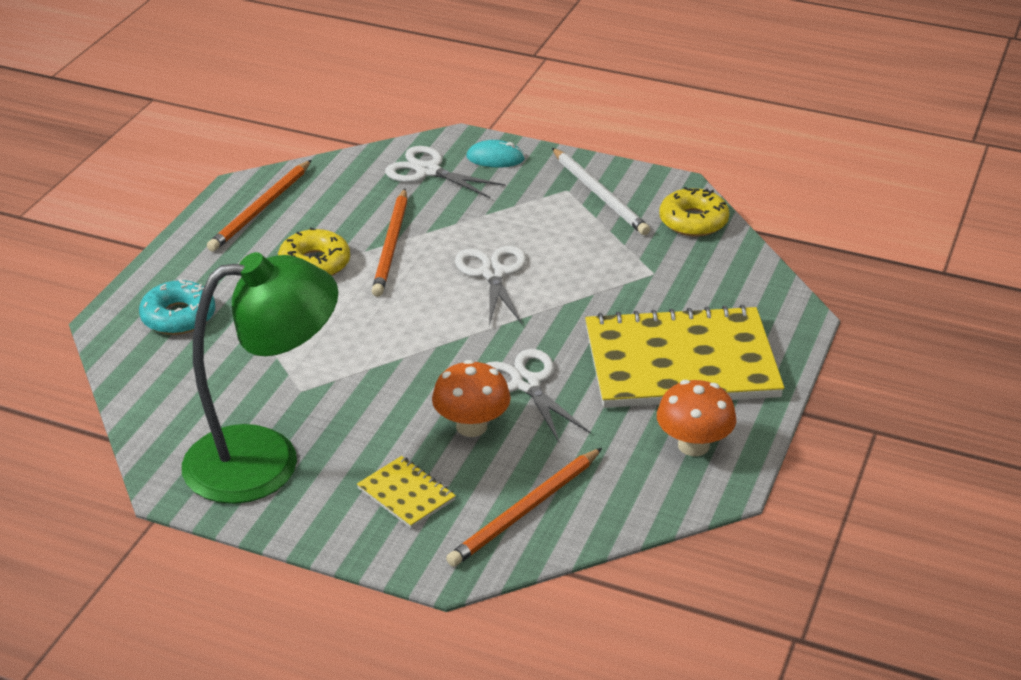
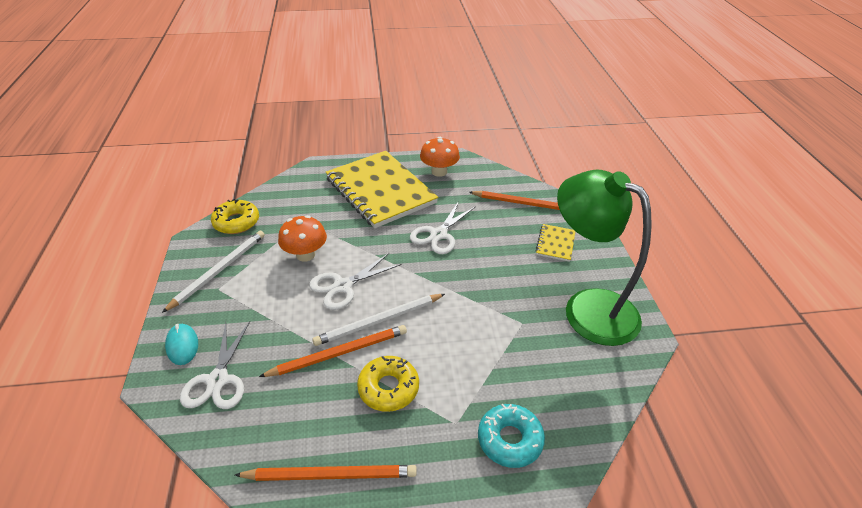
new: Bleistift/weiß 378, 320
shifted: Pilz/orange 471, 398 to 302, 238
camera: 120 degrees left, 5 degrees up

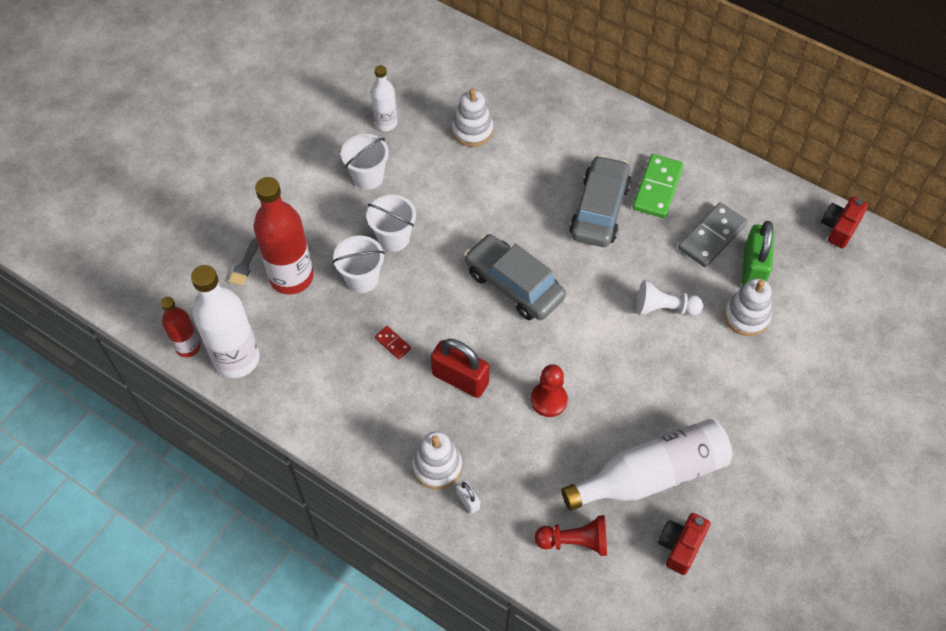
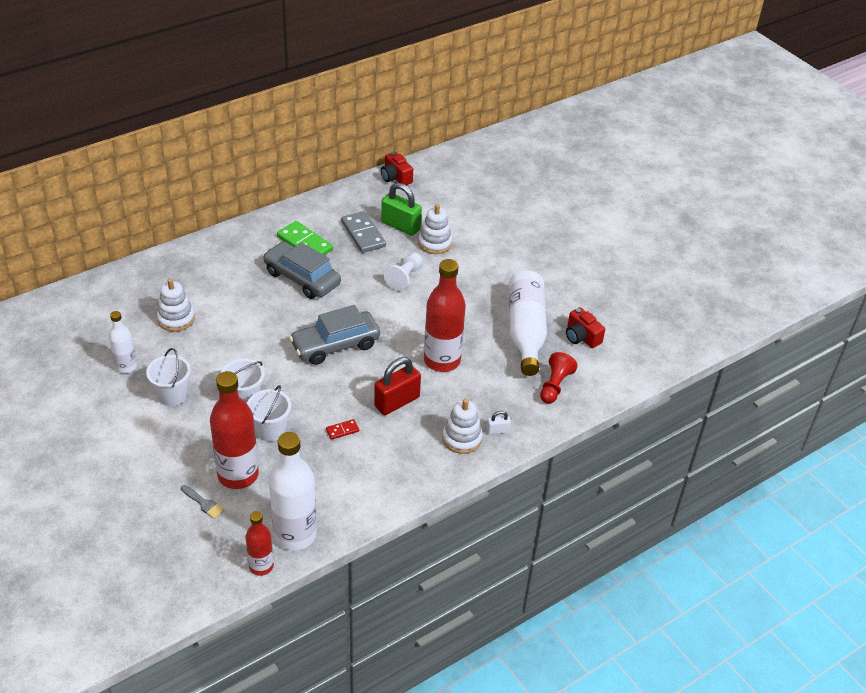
swapped: Bauer/rot 549, 390 to Flasche/rot 445, 315
camera: 70 degrees left, 15 degrees down

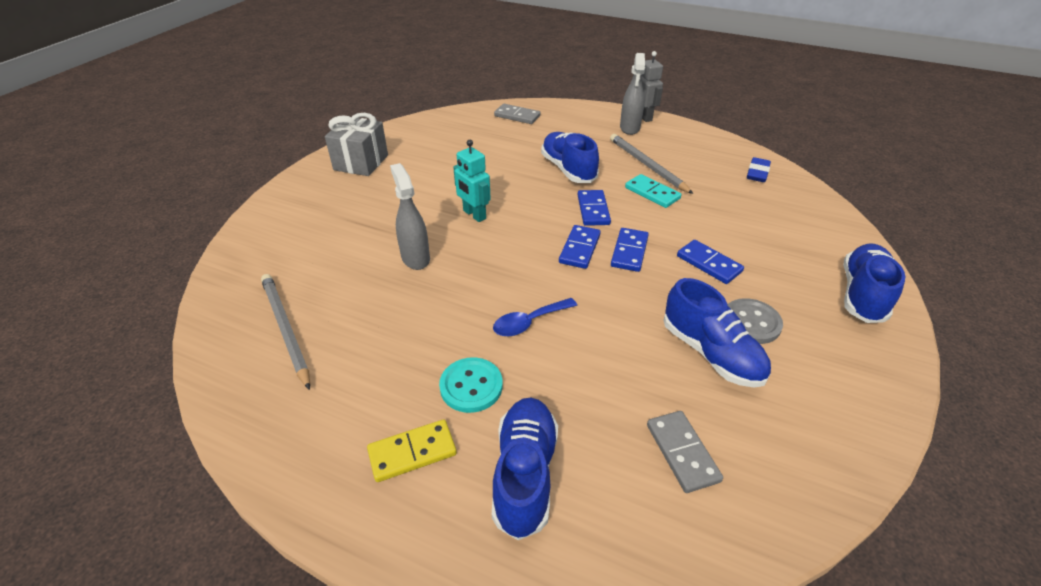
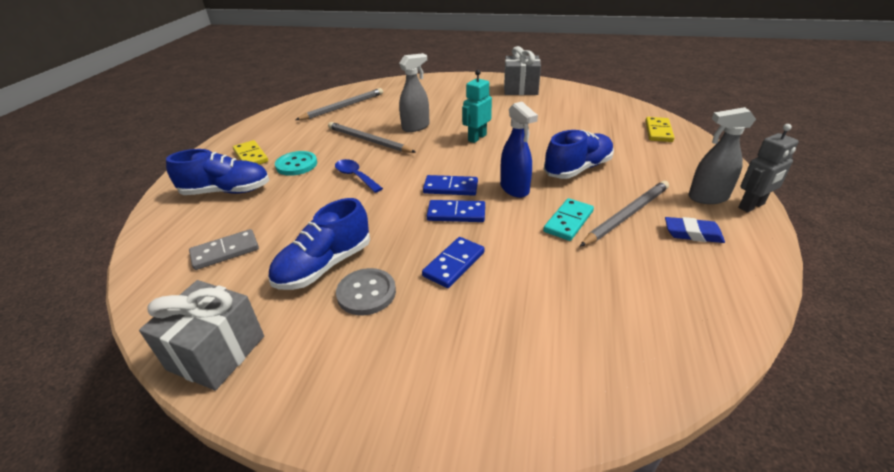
gone: Schuh/blau 874, 283
new: Bleistift/grau 372, 137; Geschenk/grau 201, 335
shifted: Radiergummi/blau 759, 169 to 695, 230
swapped: Dominostein/blau 594, 208 to Sprühflasche/blau 519, 150
repainted: Dominostein/grau 517, 114 to Dominostein/gelb 659, 129
camera: 80 degrees right, 5 degrees down

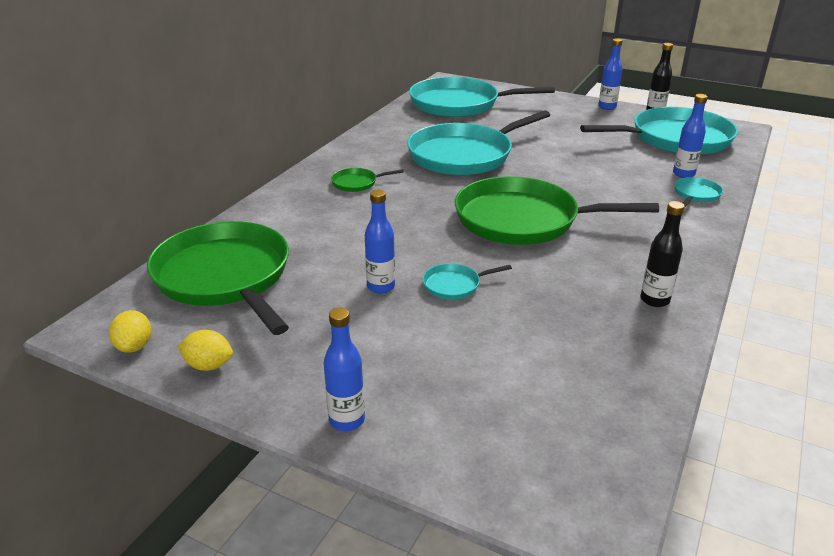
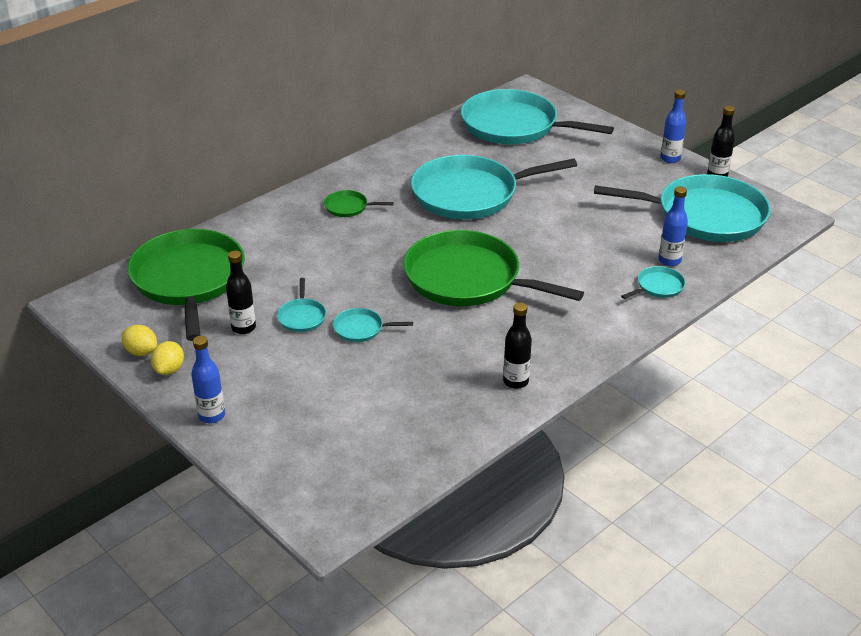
new: Flasche/schwarz 241, 292
shifted: Zitrone/gelb 130, 331 to 167, 358
swapped: Flasche/blau 380, 242 to Pfanne/türkis 301, 305
camera: 20 degrees right, 5 degrees up

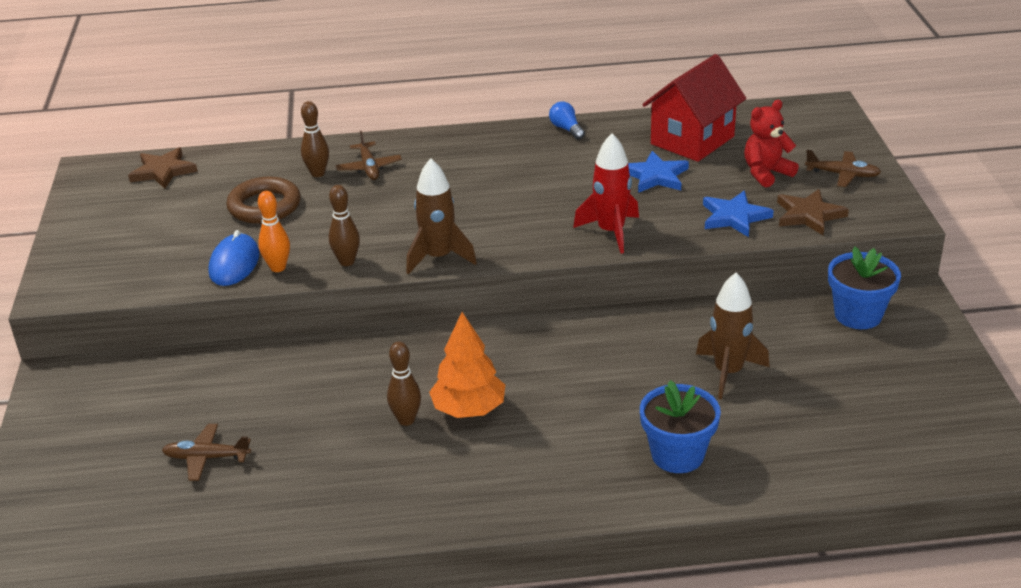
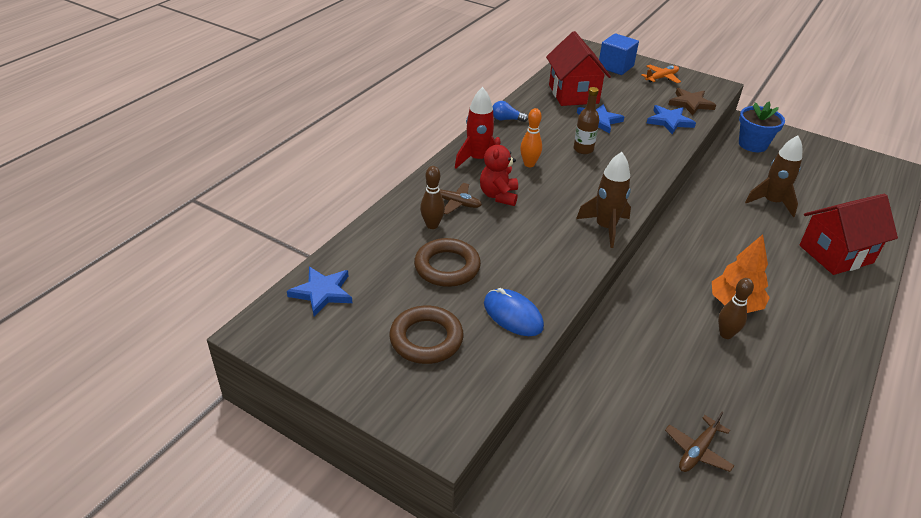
gone: Bowlingkegel/braun 344, 225
new: Kubus/blau 619, 54; Flasche/braun 586, 120; Ring/braun 426, 334
shifted: Teddybär/rot 771, 144 to 499, 171; Rakete/rot 606, 193 to 475, 127; Bowlingkegel/orange 274, 231 to 531, 137
swapped: Blumentopf/blau 680, 426 to Haus/rot 848, 234
repainted: Stern/braun 163, 168 to Stern/blau 319, 292; Flugzeug/braun 843, 168 to Flugzeug/orange 661, 74
camera: 55 degrees left, 5 degrees up

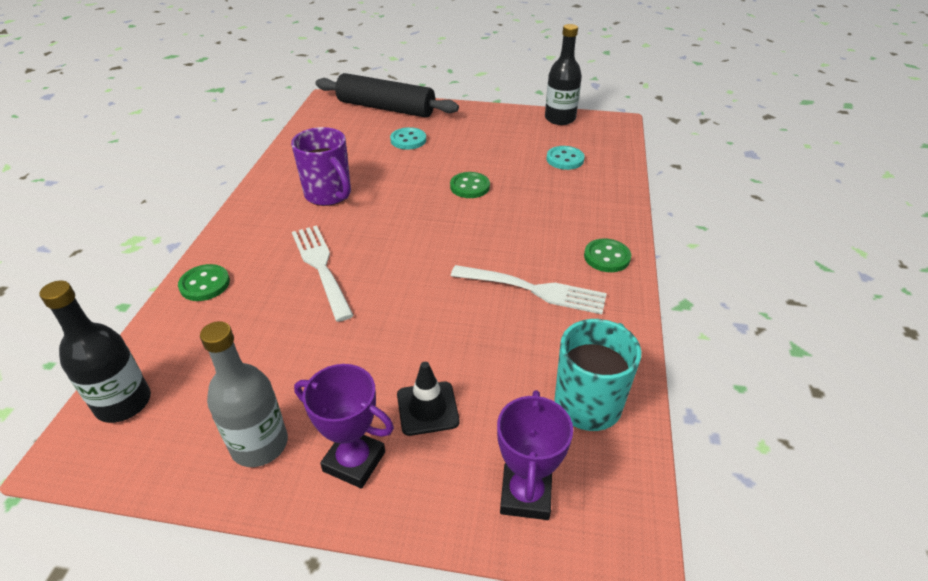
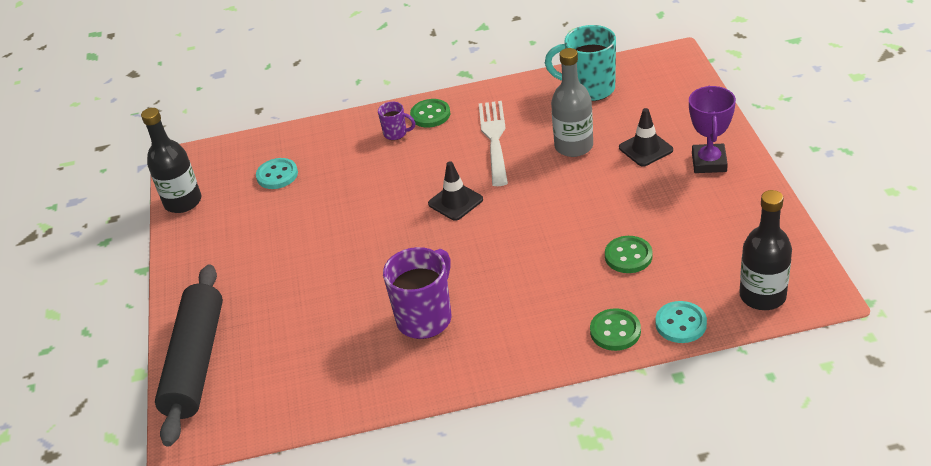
gone: Gabel/weiß 323, 273; Pokal/lila 535, 455
new: Tasse/lila 396, 121; Leitkegel/schwarz 455, 191
shifted: Knopf/türkis 408, 138 to 681, 322; Knopf/grün 470, 185 to 629, 254; Flasche/grau 244, 394 to 572, 102
camera: 105 degrees left, 0 degrees up

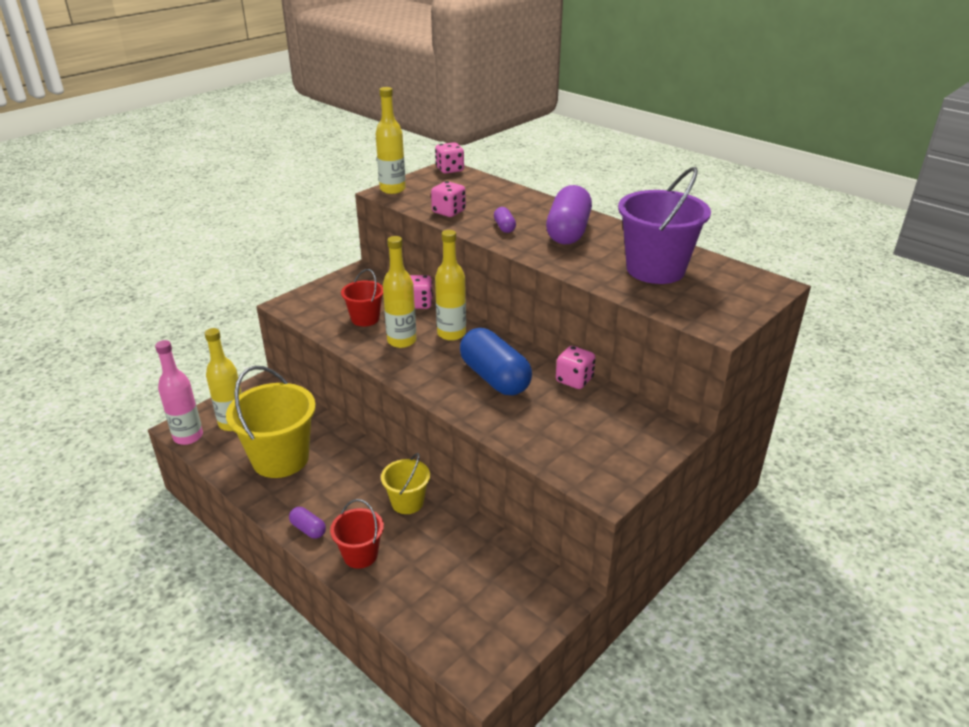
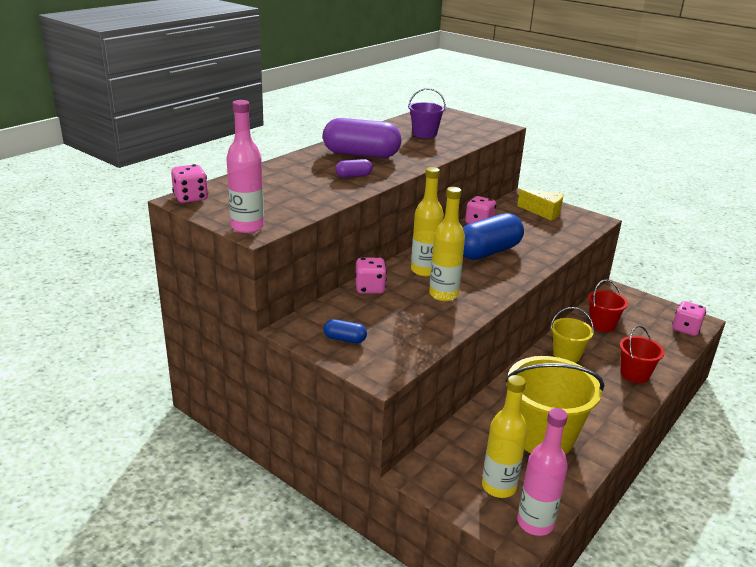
gone: Kapsel/lila 307, 523
new: Käse/gelb 540, 205; Kapsel/blau 345, 331
shifted: Spielwürfel/rosa 448, 199 to 689, 318; Eimer/rot 362, 297 to 608, 306
repainted: Flasche/gelb 390, 140 to Flasche/rosa 245, 166
scaled: Eimer/lila 664, 225 = 427, 113 x0.54
camera: 95 degrees left, 5 degrees down

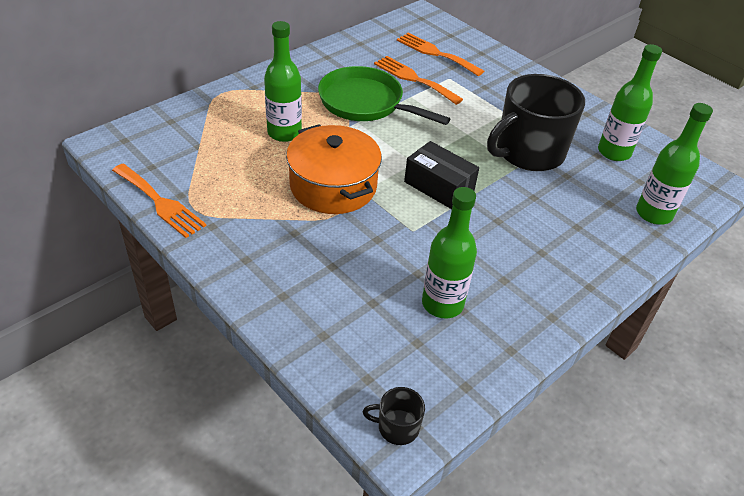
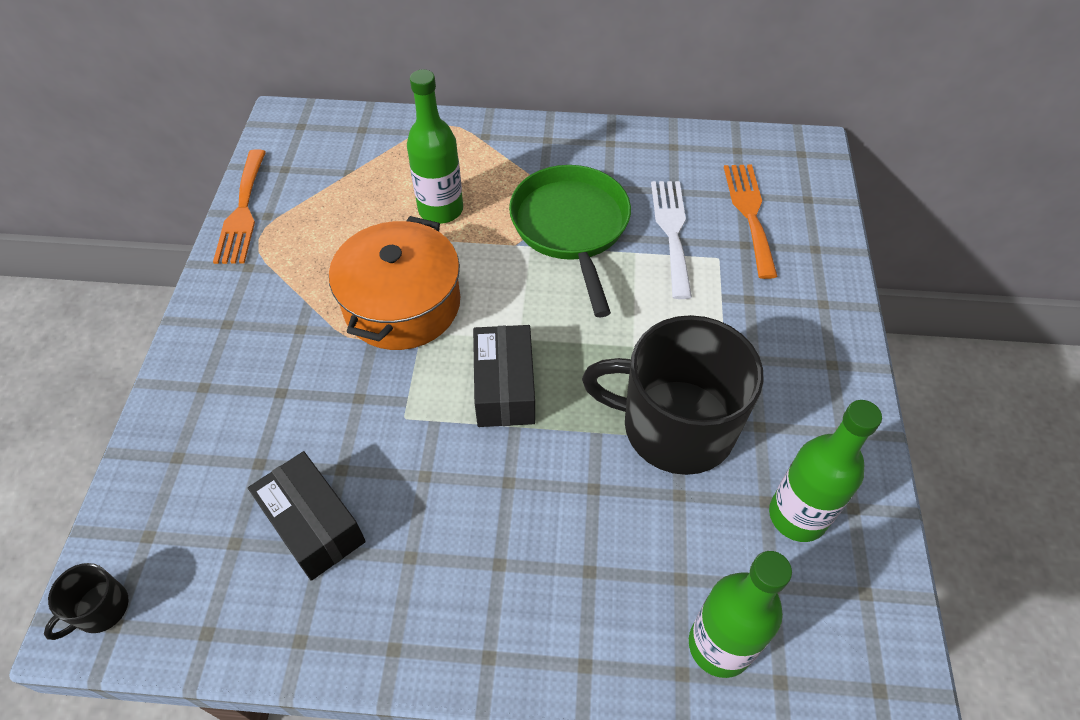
swapped: Flasche/grün 449, 253 to Schachtel/schwarz 307, 516
repainted: Gabel/orange 418, 80 to Gabel/weiß 671, 240
rotated: Tasse/schwarz 394, 416 = 86, 601 105 degrees counterclockwise
camera: 50 degrees right, 10 degrees up

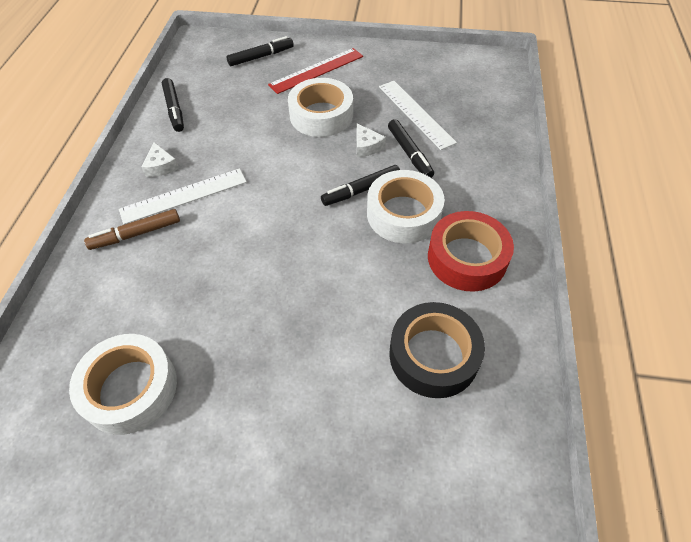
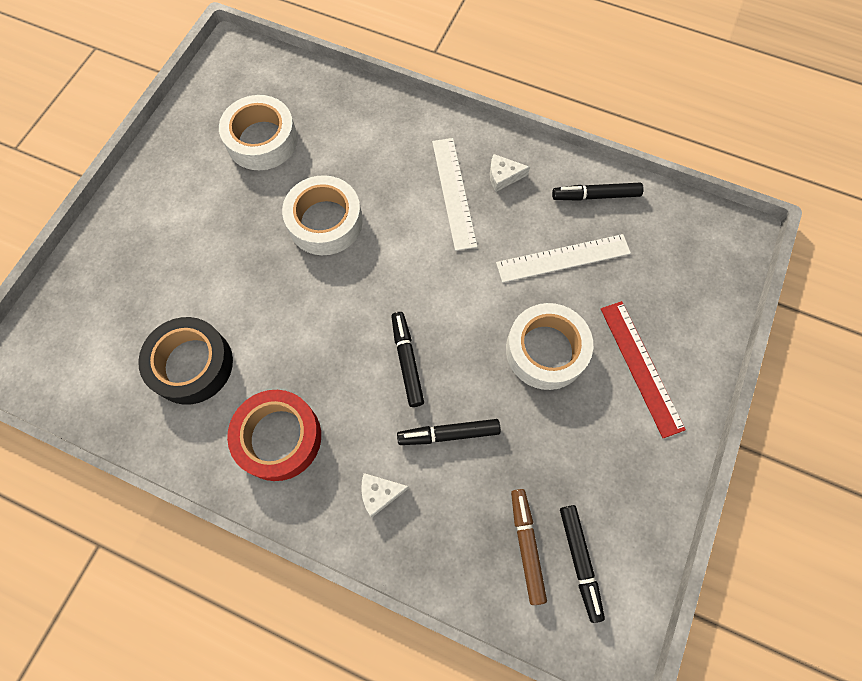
shifted: Filzstift/schwarz 260, 51 to 582, 564; Lineal/weiß 418, 115 to 563, 258; Käse/weiß 371, 140 to 385, 495; Klebeband/weiß 406, 207 to 322, 215; Filzstift/braun 132, 229 to 529, 547
camera: 105 degrees right, 15 degrees up

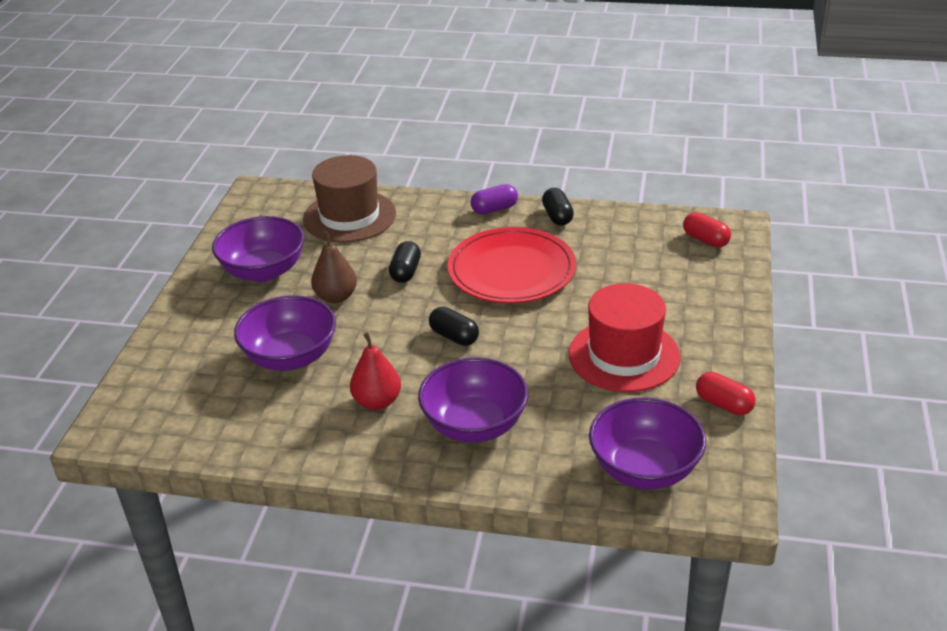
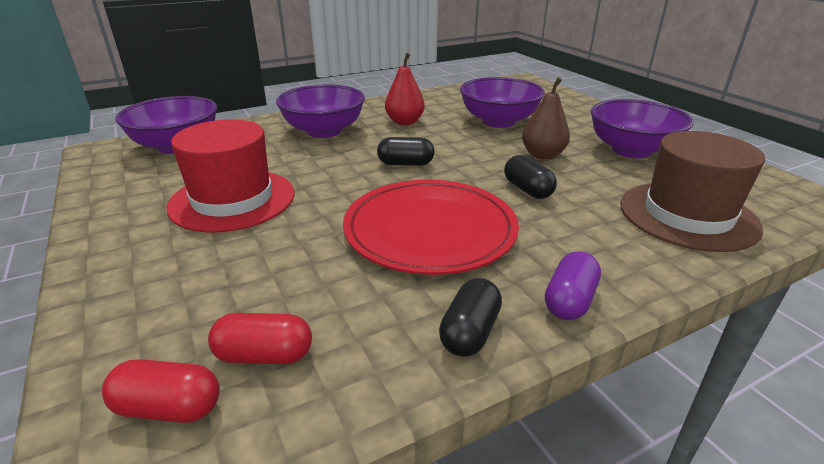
shifted: Kapsel/rot 726, 393 to 260, 338
rotated: Kapsel/schwarz 558, 207 = 470, 317 75 degrees clockwise
camera: 140 degrees right, 5 degrees down

